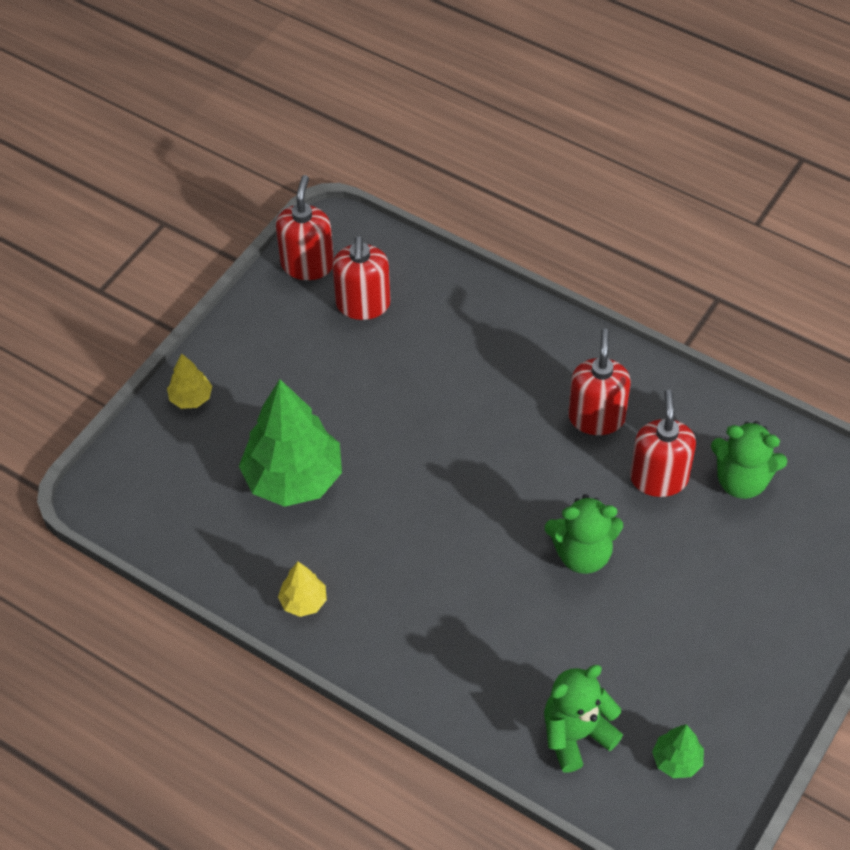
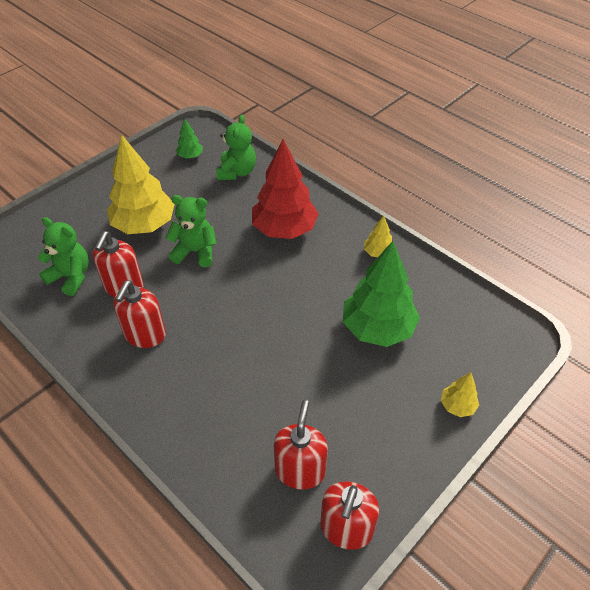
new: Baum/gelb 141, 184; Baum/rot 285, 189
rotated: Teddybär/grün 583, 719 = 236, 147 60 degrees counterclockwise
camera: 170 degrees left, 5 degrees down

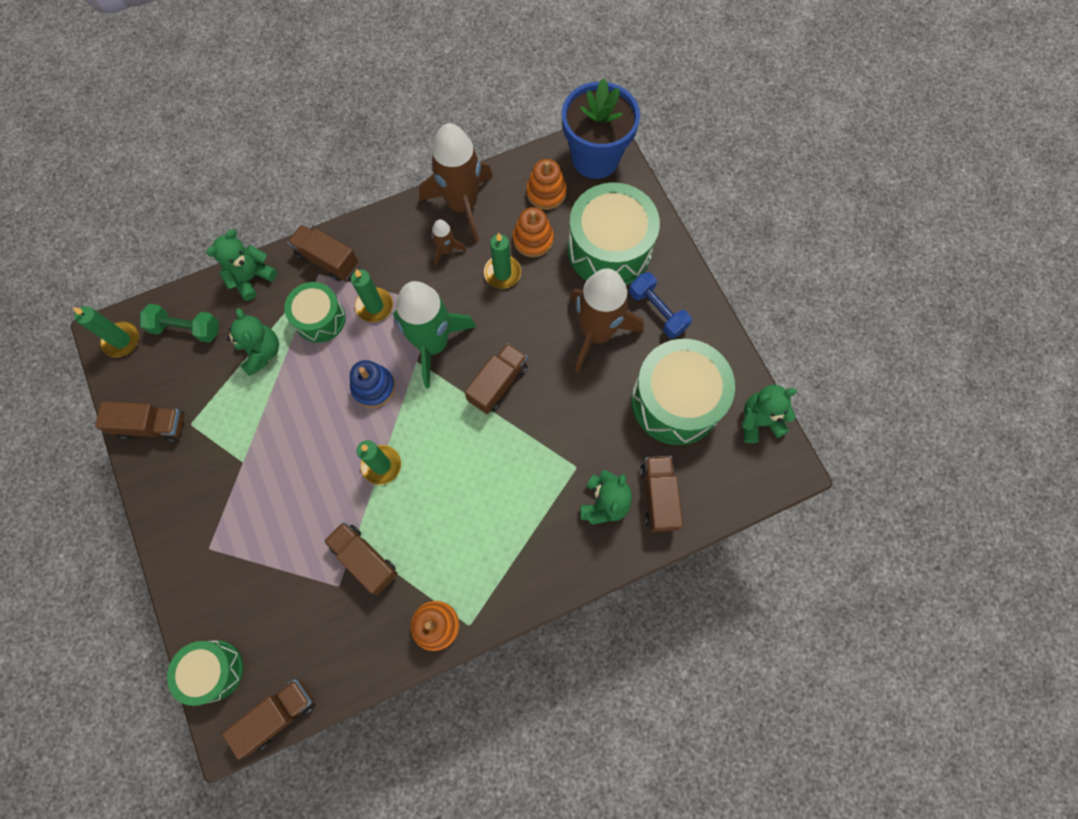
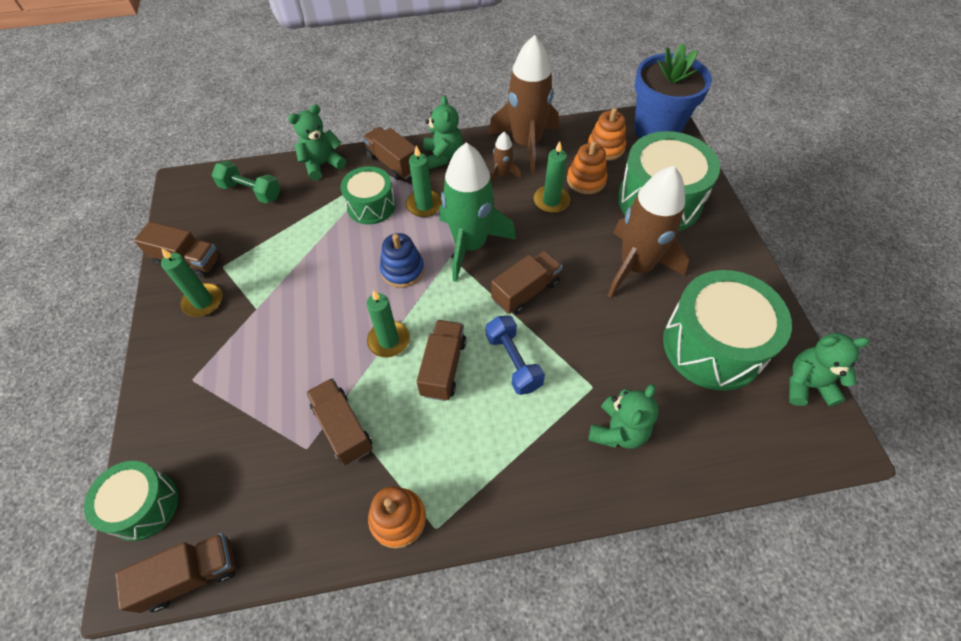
shifted: Hantel/blau 660, 305 to 515, 355; Kerze/grün 106, 331 to 191, 282; Teddybär/grün 253, 342 to 443, 132; Lastwagen/braun 661, 494 to 442, 360
camera: 15 degrees right, 15 degrees down

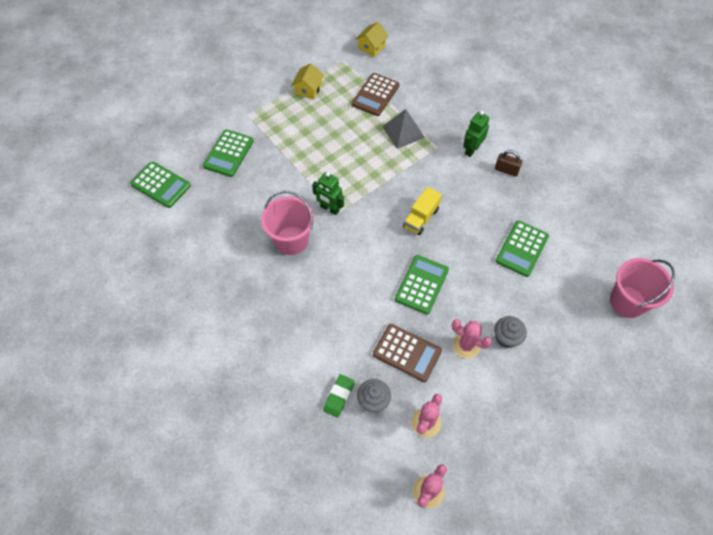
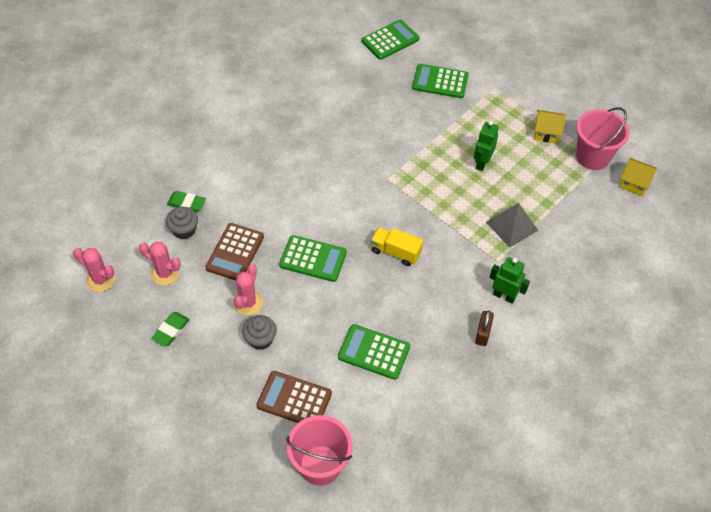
new: Radiergummi/grün 170, 329
shifted: Taschenrechner/braun 375, 94 to 294, 397; Roboter/grün 328, 193 to 486, 146; Eimer/rosa 287, 223 to 603, 138
rotated: Taschenrechner/grün 160, 184 = 390, 39 150 degrees counterclockwise
camera: 80 degrees right, 5 degrees down

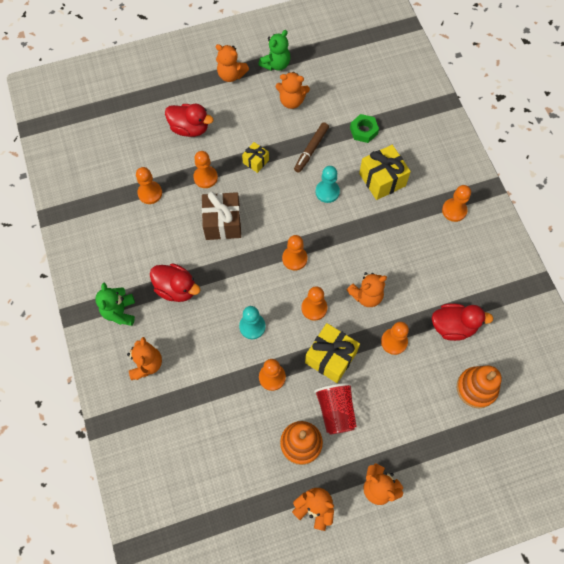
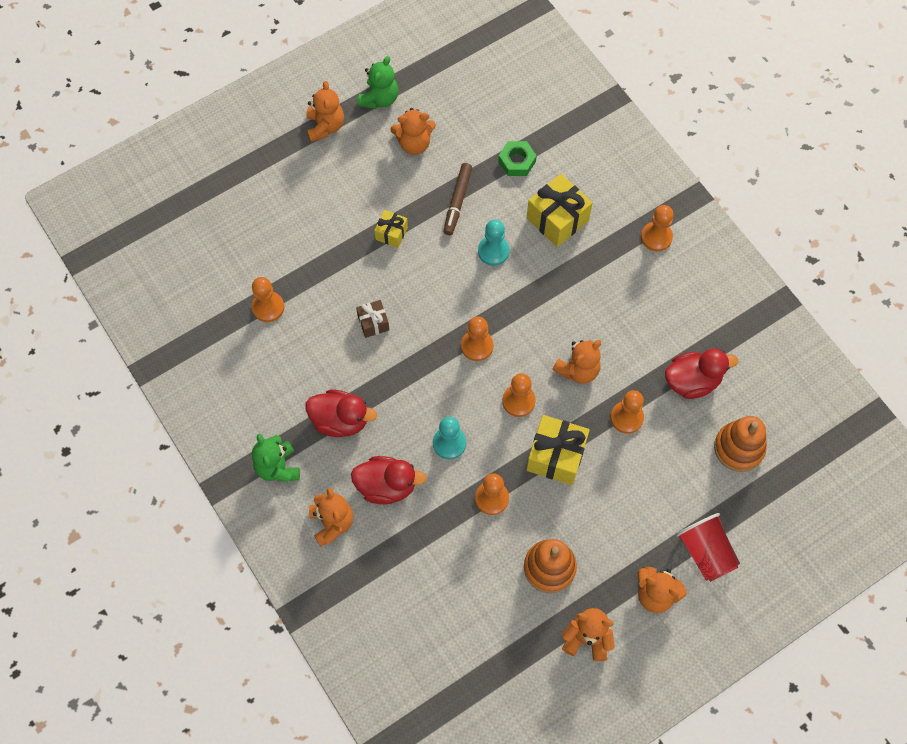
gone: Bauer/orange 205, 169
shifted: Ente/rot 189, 120 to 389, 480; Becher/rot 335, 409 to 708, 547
rotated: Teddybär/orange 232, 63 = 325, 111 105 degrees counterclockwise
scaled: Geschenk/braun 221, 216 = 372, 319 x0.55
camera: 15 degrees left, 0 degrees up

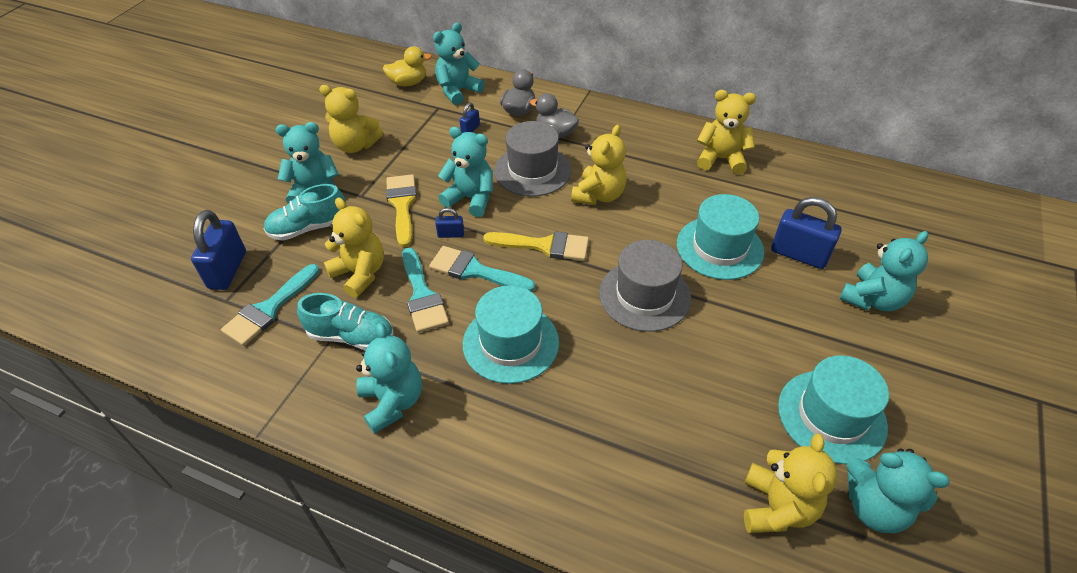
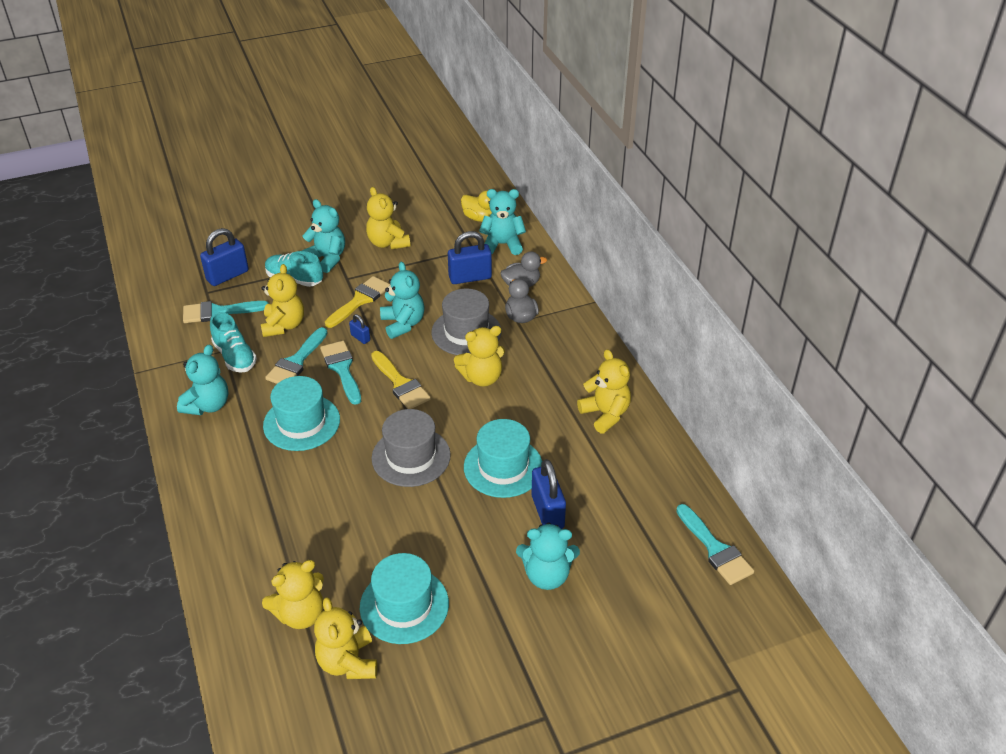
new: Pinsel/türkis 715, 544
repainted: Teddybär/türkis 898, 491 to Teddybär/gelb 345, 638
scaled: Vorhängeschloss/blau 470, 117 = 470, 257 x2.02
camera: 45 degrees right, 5 degrees down

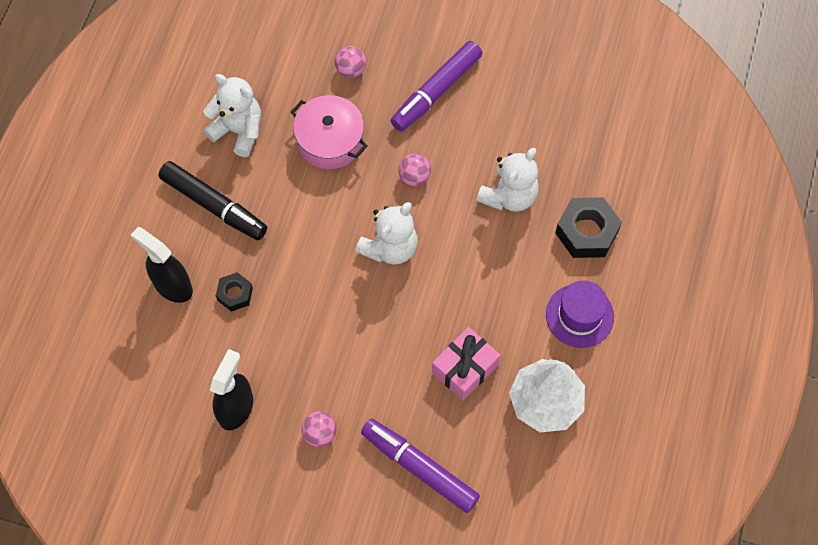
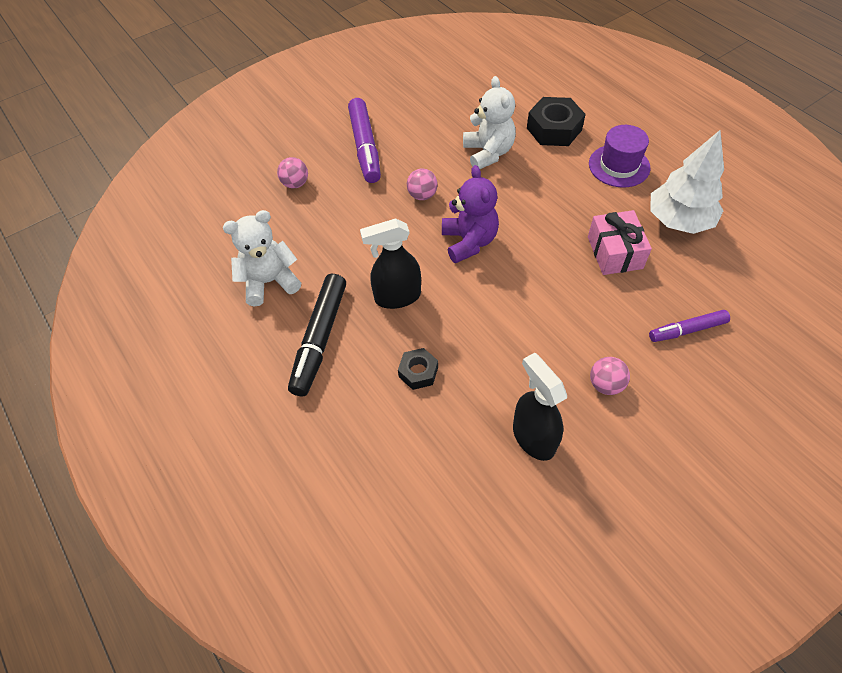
gone: Kochtopf/rosa 329, 132
shifted: Sprühflasche/schwarz 162, 265 to 390, 264
repainted: Teddybär/weiß 386, 233 to Teddybär/lila 470, 214
rotated: Filzstift/schwarz 212, 200 = 317, 335 120 degrees clockwise
scaled: Filzstift/lila 420, 466 = 689, 326 x0.60
camera: 50 degrees left, 10 degrees down

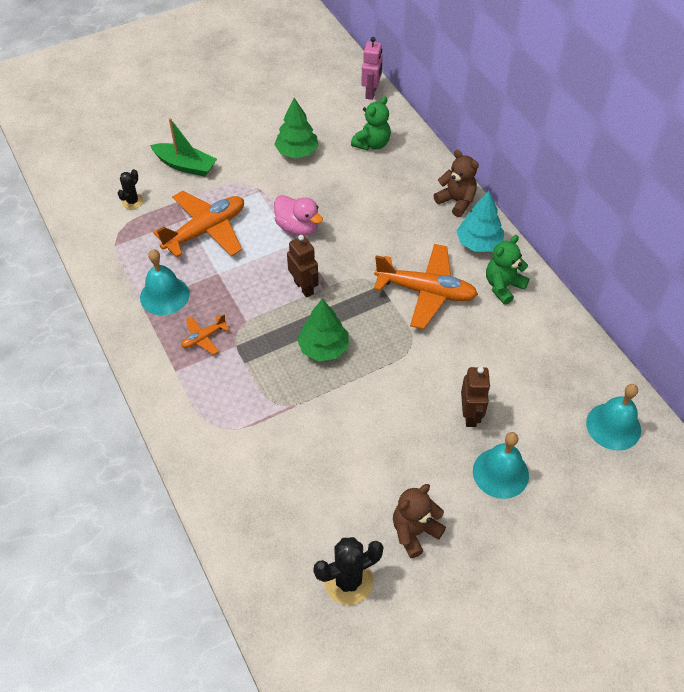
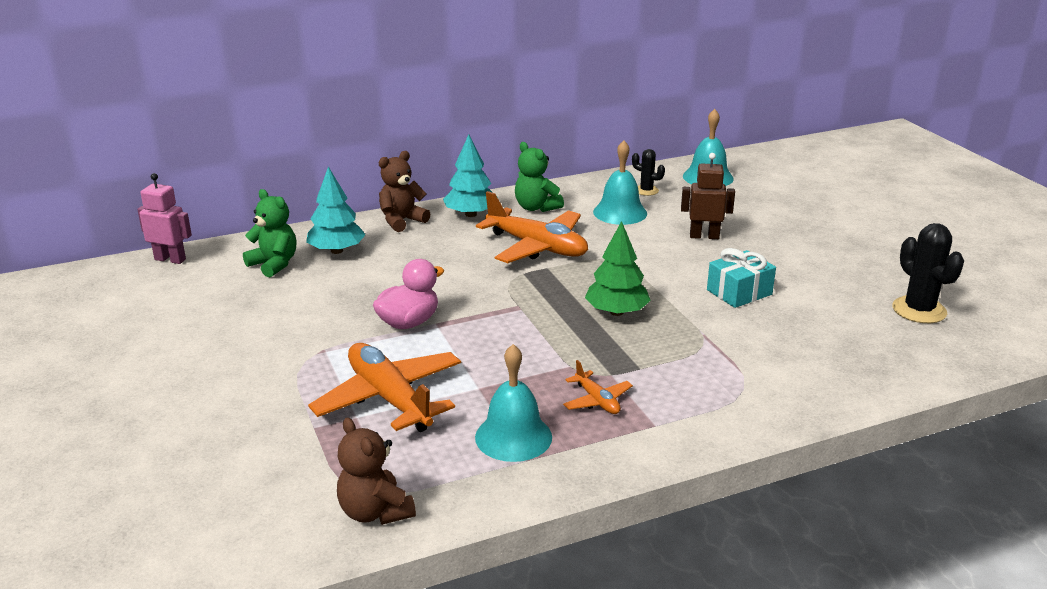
gone: Baum/grün 296, 128; Boot/grün 183, 147; Roboter/braun 303, 266
new: Baum/türkis 336, 210; Geschenk/türkis 741, 278
shifted: Kaktus/schwarz 130, 189 to 648, 172; Glocke/türkis 501, 465 to 620, 182; Teddybär/braun 419, 521 to 376, 471
rotated: Flugzeug/orange 426, 286 = 532, 227 105 degrees clockwise
camera: 85 degrees left, 25 degrees down

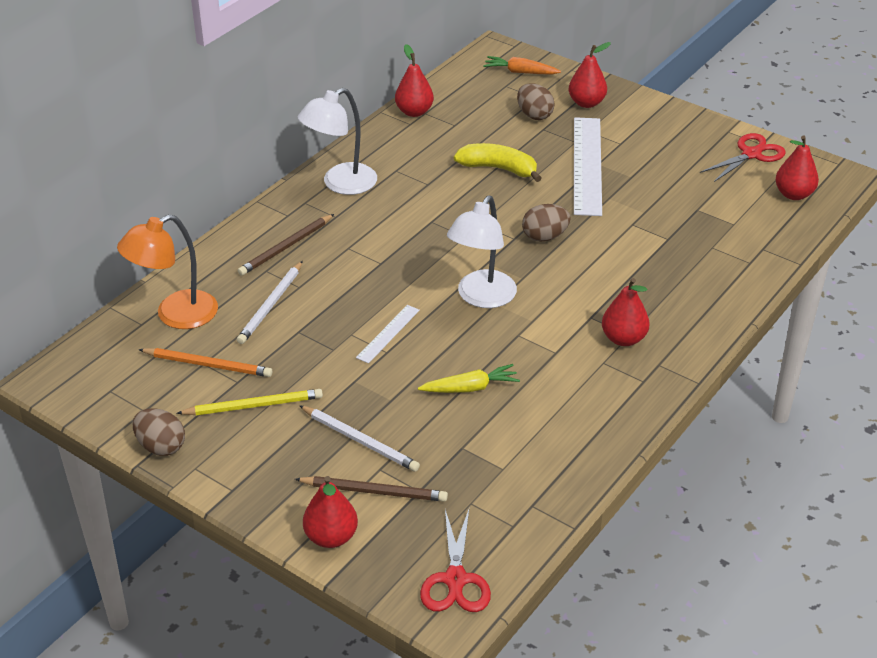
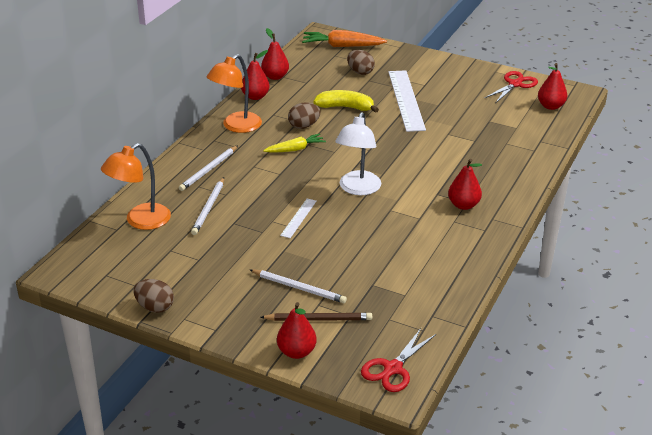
gone: Bleistift/orange 205, 362; Bleistift/gelb 249, 402
shifted: Birne/rot 590, 75 to 255, 75; Ei/braun 546, 223 to 304, 115; Karotte/gelb 469, 378 to 294, 143
repainted: Lampe/weiß 337, 141 to Lampe/orange 234, 93; Bleistift/braun 286, 245 to Bleistift/weiß 208, 168
rotated: Schere/rot 455, 560 = 398, 360 45 degrees clockwise
scaled: Karotte/orange 522, 65 = 344, 38 x1.54
camera: 10 degrees left, 5 degrees down

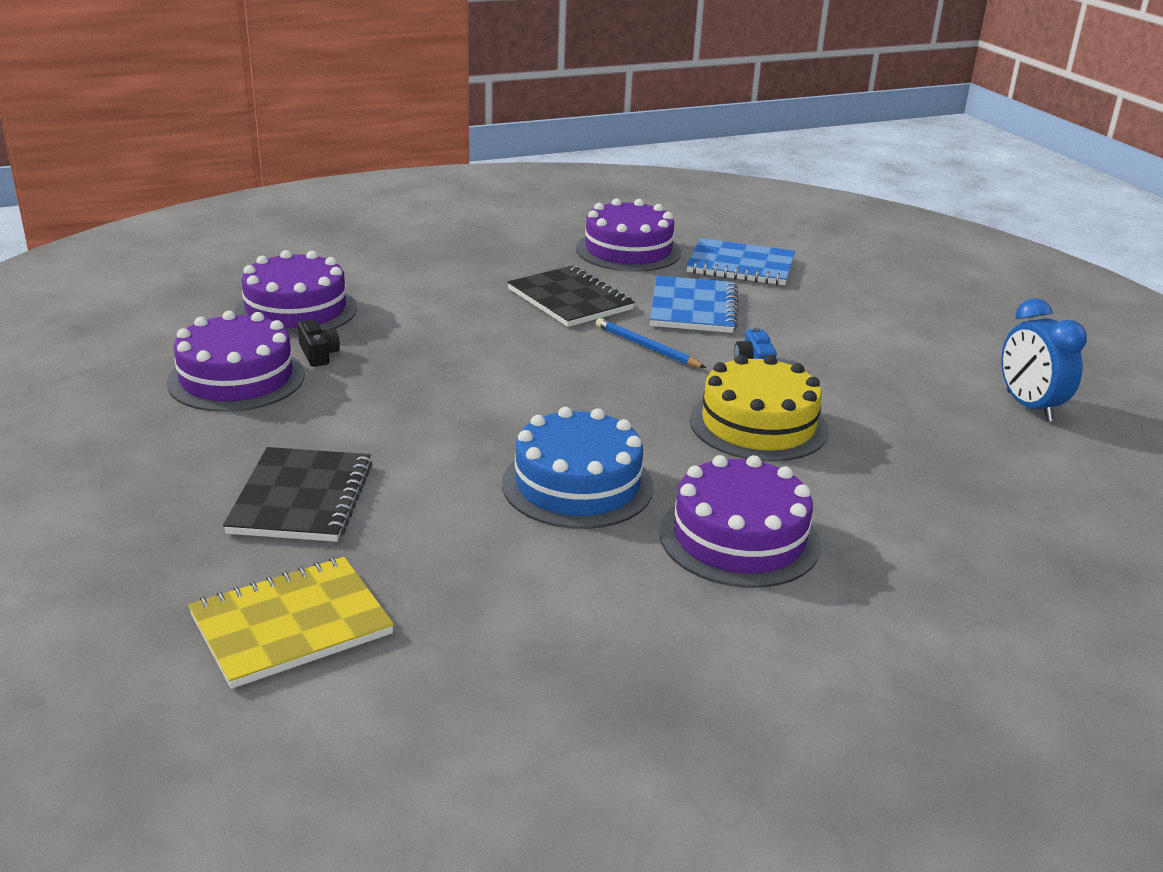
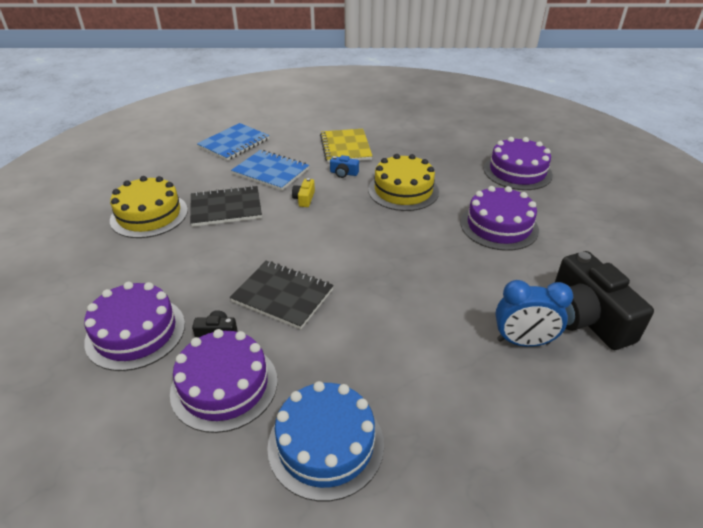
new: Kuchen/gelb 149, 207; Kamera/schwarz 604, 300
shifted: Kuchen/lila 628, 235 to 518, 163; Wecker/blau 1044, 360 to 534, 313; Kuchen/blau 578, 468 to 325, 441; Notizbuch/schwarz 297, 494 to 282, 295; Notizbuch/gelb 291, 623 to 346, 146
swapped: Bleistift/blau 651, 343 to Kamera/gelb 303, 192
camera: 65 degrees left, 10 degrees up

